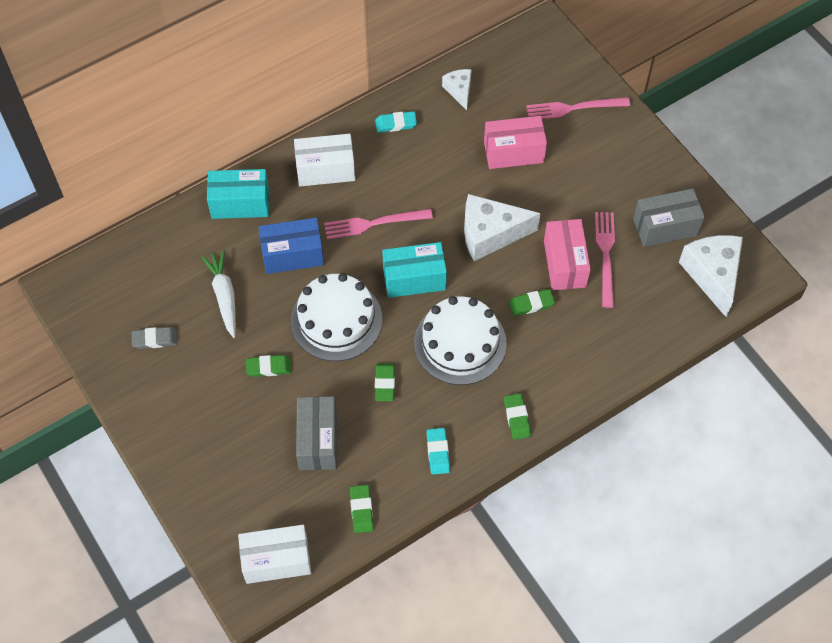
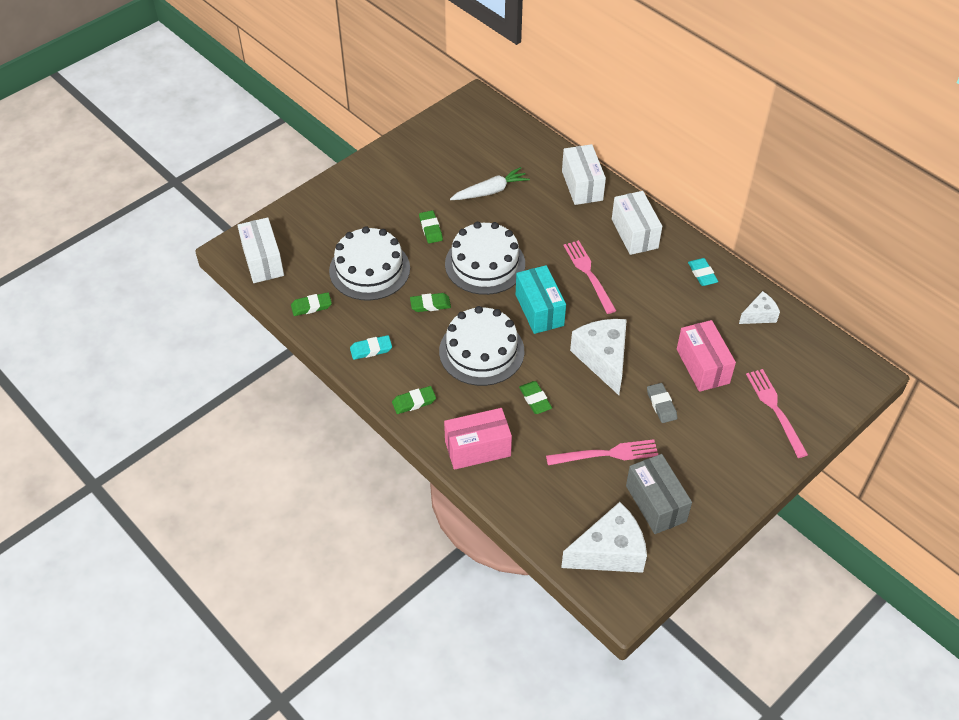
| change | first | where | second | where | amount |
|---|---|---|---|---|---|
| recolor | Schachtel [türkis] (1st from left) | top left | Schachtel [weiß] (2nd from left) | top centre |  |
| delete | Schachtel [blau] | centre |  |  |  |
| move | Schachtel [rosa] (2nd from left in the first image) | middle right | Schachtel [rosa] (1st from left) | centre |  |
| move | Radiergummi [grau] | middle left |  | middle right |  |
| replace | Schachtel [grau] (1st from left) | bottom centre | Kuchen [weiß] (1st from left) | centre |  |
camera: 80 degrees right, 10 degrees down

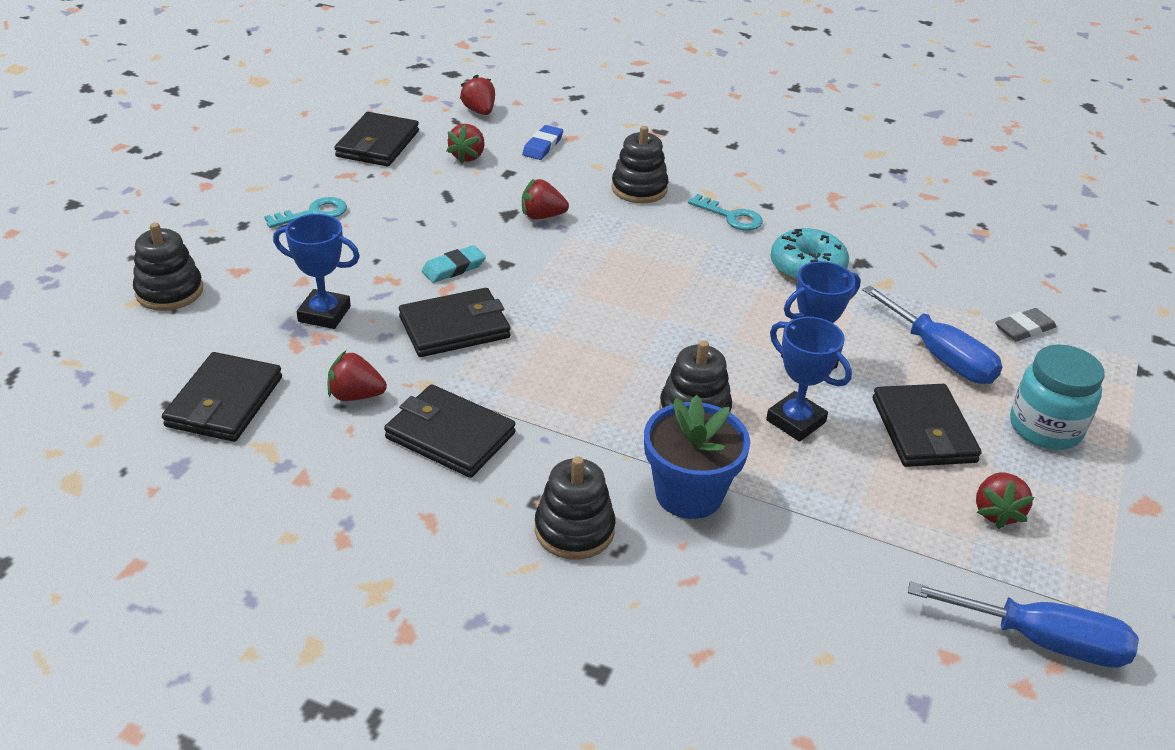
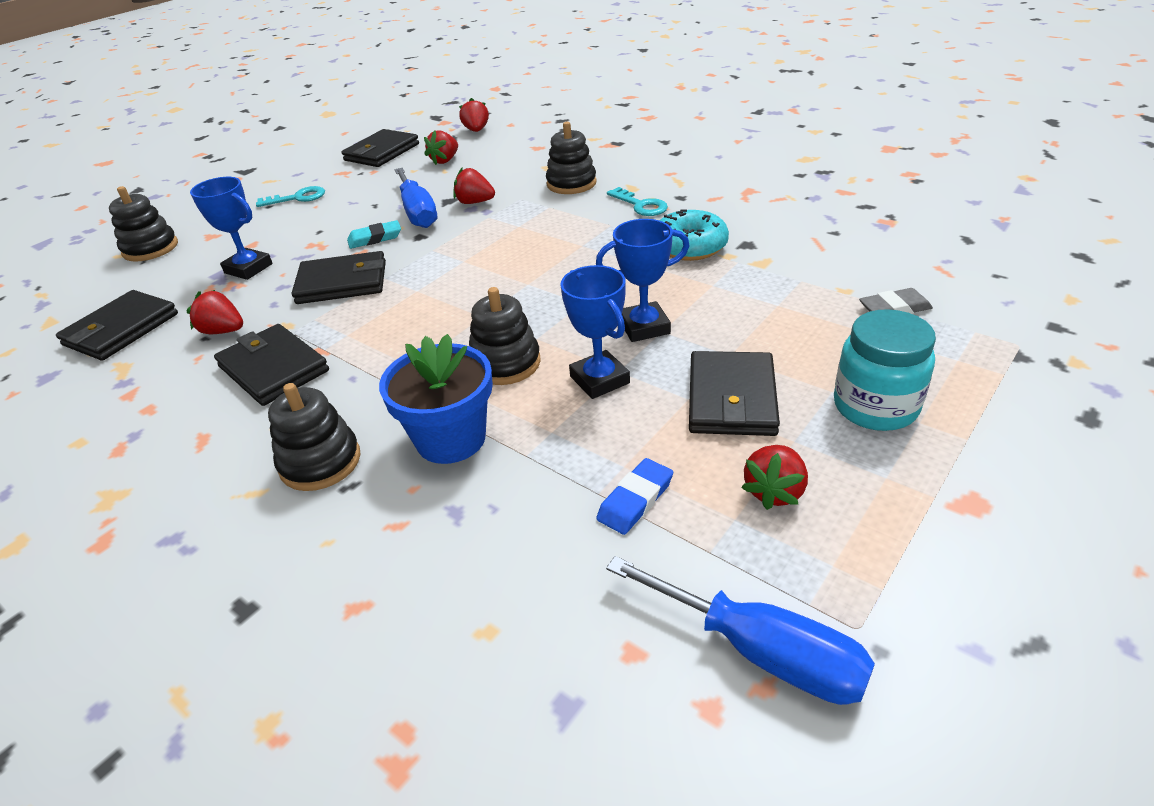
| change | first | where | second | where | amount |
|---|---|---|---|---|---|
| move | Radiergummi [blau] | top centre |  | centre |  |
| move | Schraubenzieher [blau] (1st from left) | middle right |  | top centre |  |
camera: 20 degrees right, 0 degrees up

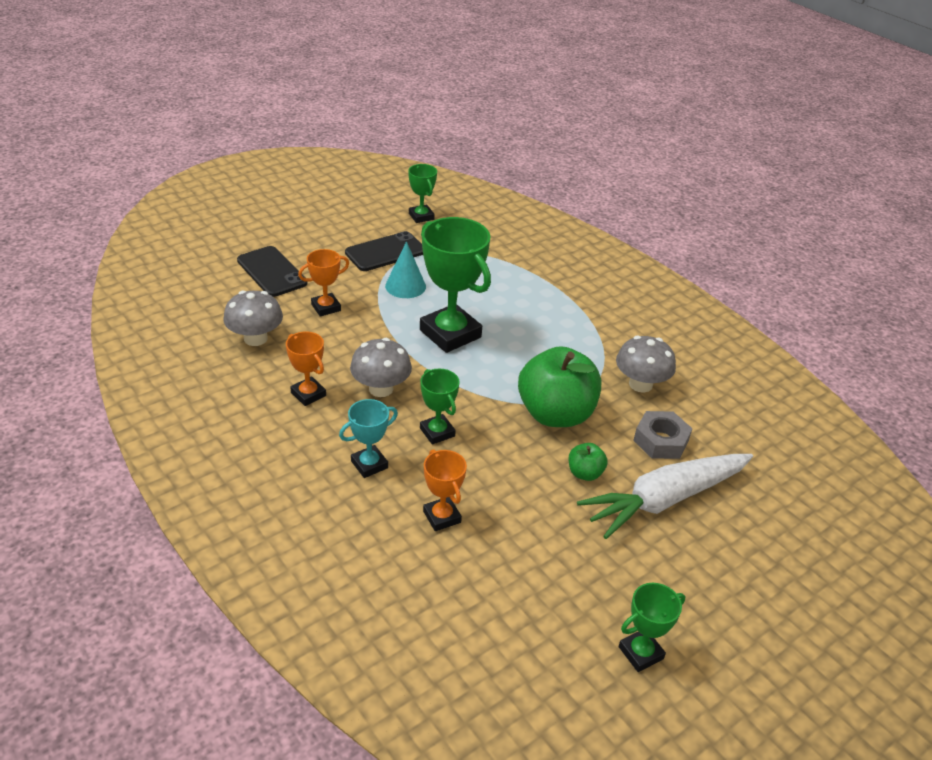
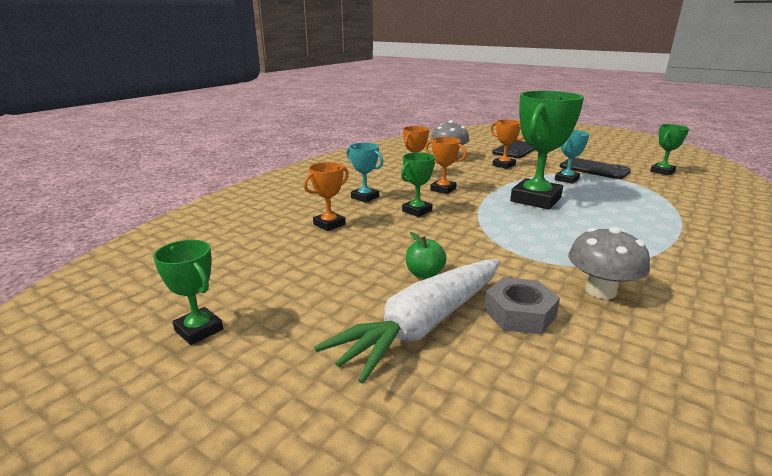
| change | first | where | second | where | amount |
|---|---|---|---|---|---|
| replace | Kegel [türkis] | centre | Pokal [türkis] (2nd from left) | top right |  |
| replace | Pilz [grau] (2nd from left) | centre | Pokal [orange] (3rd from left) | centre |  |
| delete | Apfel [grün] (1st from left) | centre |  |  |  |
| rotate | Karotte [weiß] | middle right |  | bottom centre | 90 degrees counterclockwise |
camera: 75 degrees right, 15 degrees down

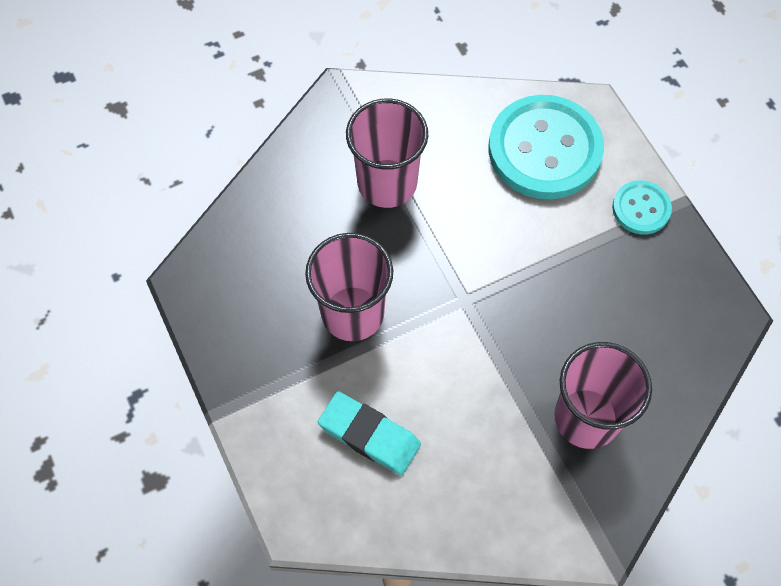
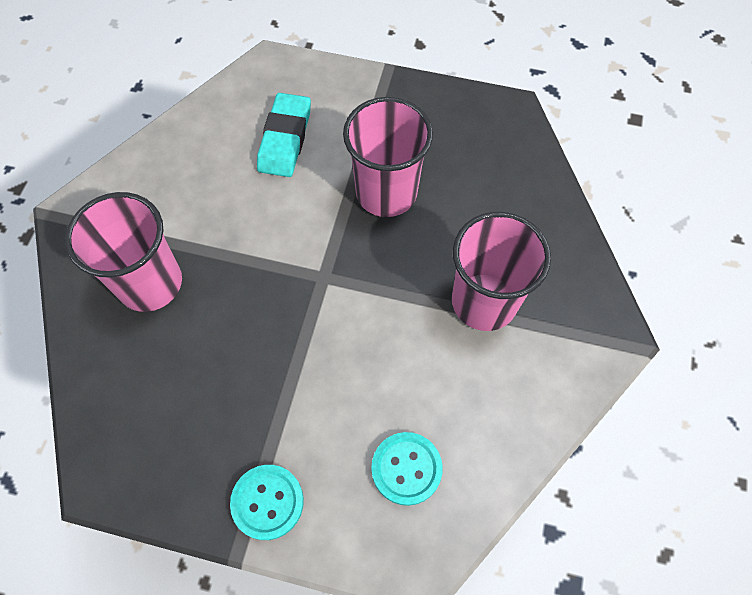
| change | first | where | second | where | amount |
|---|---|---|---|---|---|
| resize | Knopf [türkis] (1st from left in the first image) | top right | Knopf [türkis] (2nd from left) | bottom centre | x0.50 |
| rotate | Radiergummi [türkis] | bottom centre |  | top centre | 60 degrees counterclockwise |
camera: 130 degrees right, 0 degrees up

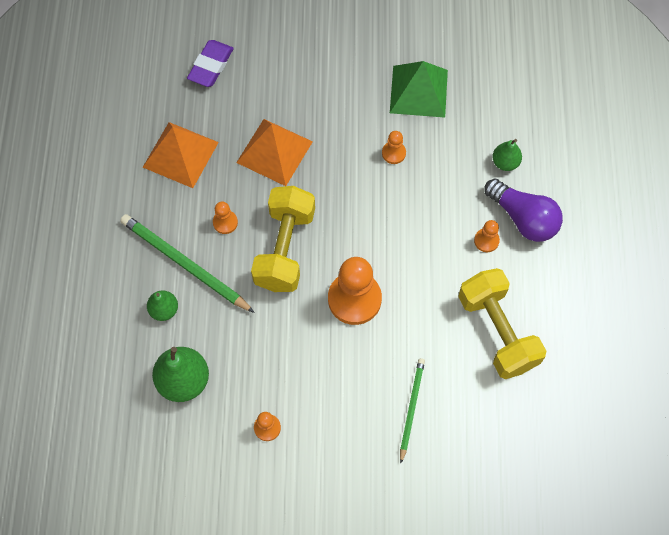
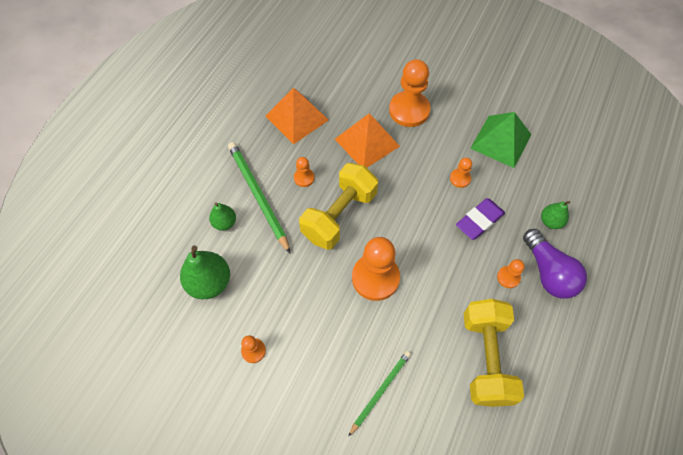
| change | first | where | second | where | amount |
|---|---|---|---|---|---|
| move | Radiergummi [lila] | top left |  | middle right |  |
| insert |  |  | Bauer [orange] (4th from left) | top centre |  |
camera: 25 degrees right, 5 degrees down

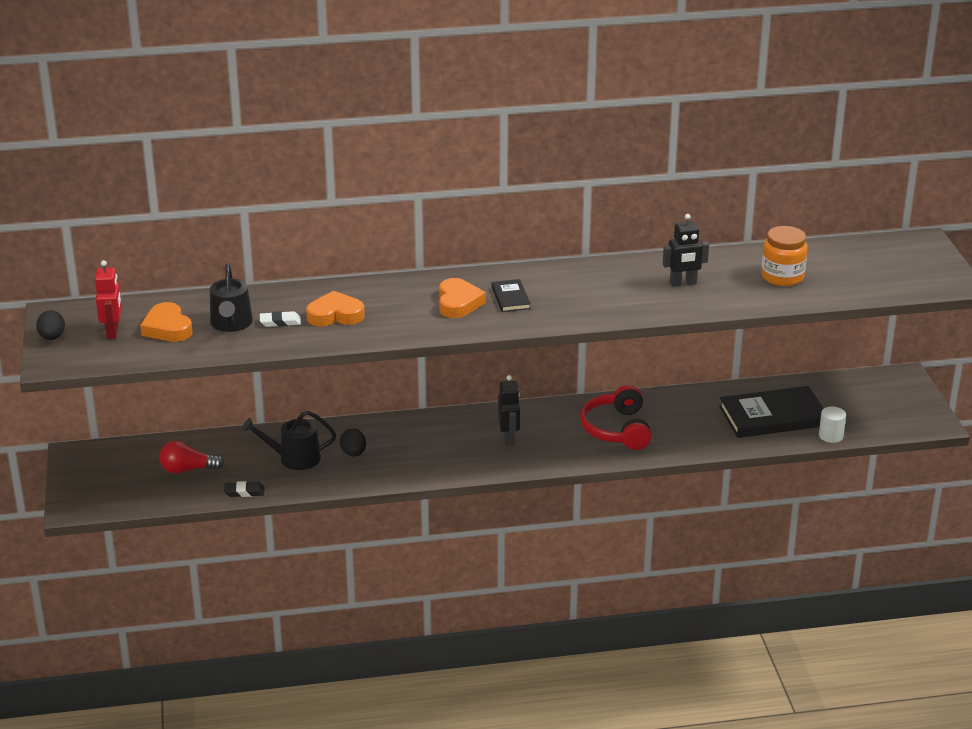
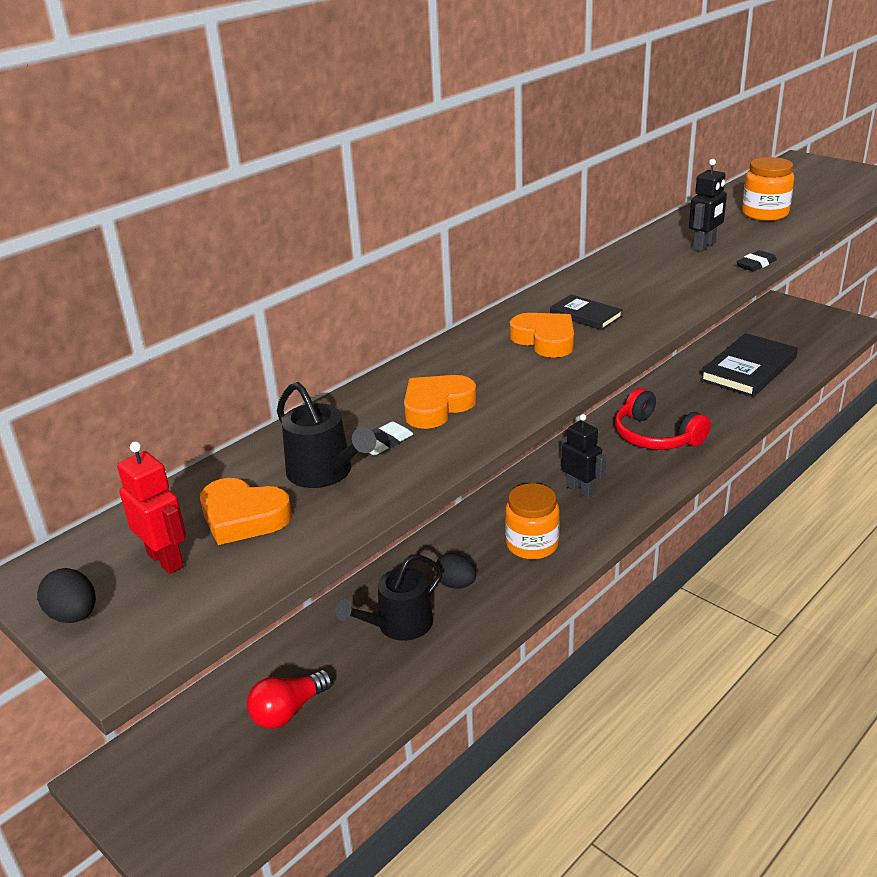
| change | first | where | second | where | amount |
|---|---|---|---|---|---|
| delete | Vollzylinder [weiß] | middle right |  |  |  |
| move | Radiergummi [schwarz] | bottom left |  | top right |  |
| insert |  |  | Einmachglas [orange] (1st from left) | centre |  |
camera: 35 degrees left, 0 degrees up

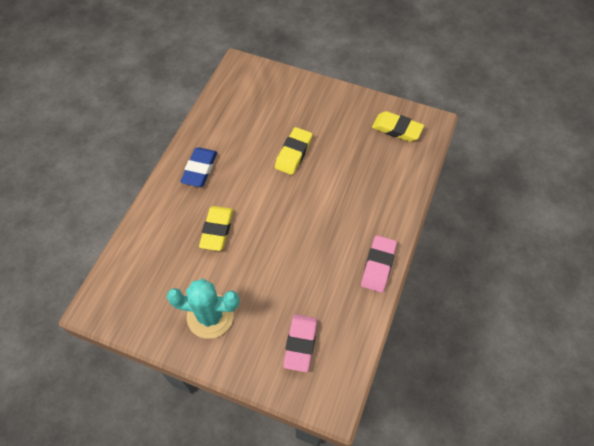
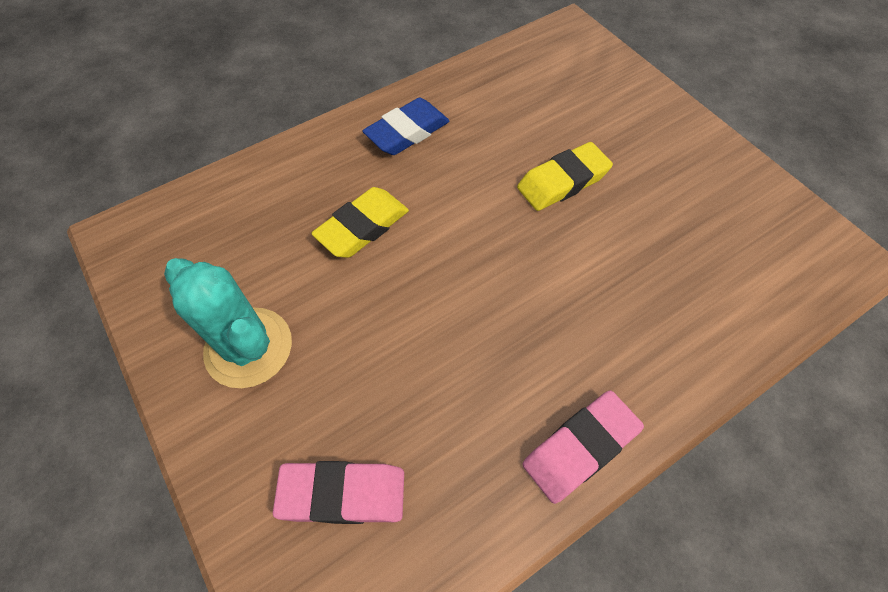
| change | first | where | second | where | amount |
|---|---|---|---|---|---|
| delete | Radiergummi [gelb] (3rd from left) | top right |  |  |  |
| rotate | Radiergummi [rosa] (1st from left) | bottom centre |  | bottom centre | 45 degrees clockwise |
camera: 35 degrees right, 0 degrees up

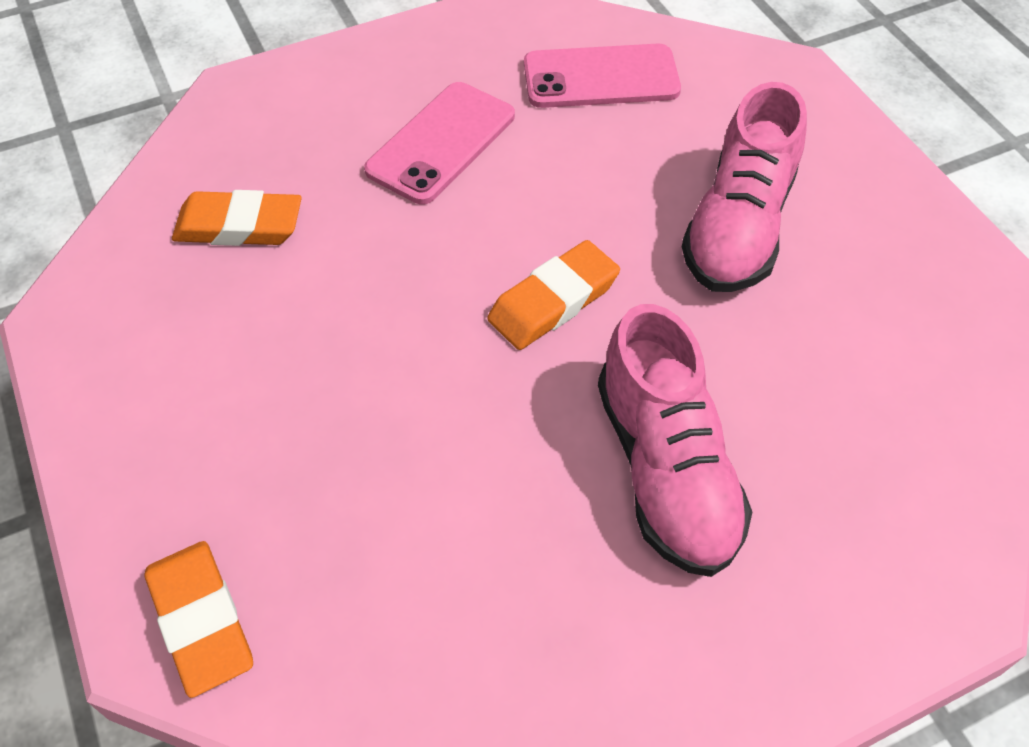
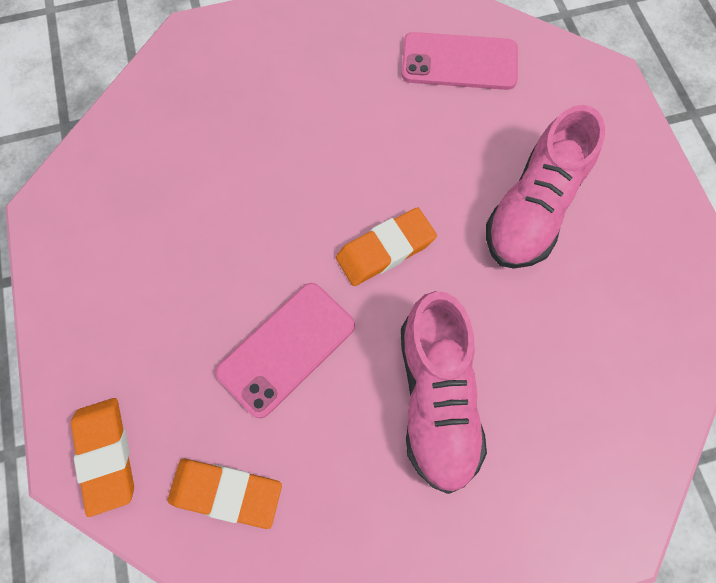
| change | first | where | second | where | amount |
|---|---|---|---|---|---|
| move | Handy [rosa] (1st from left) | top centre |  | centre |  |
| move | Radiergummi [orange] (2nd from left) | top left |  | bottom left |  |
camera: 10 degrees right, 15 degrees up

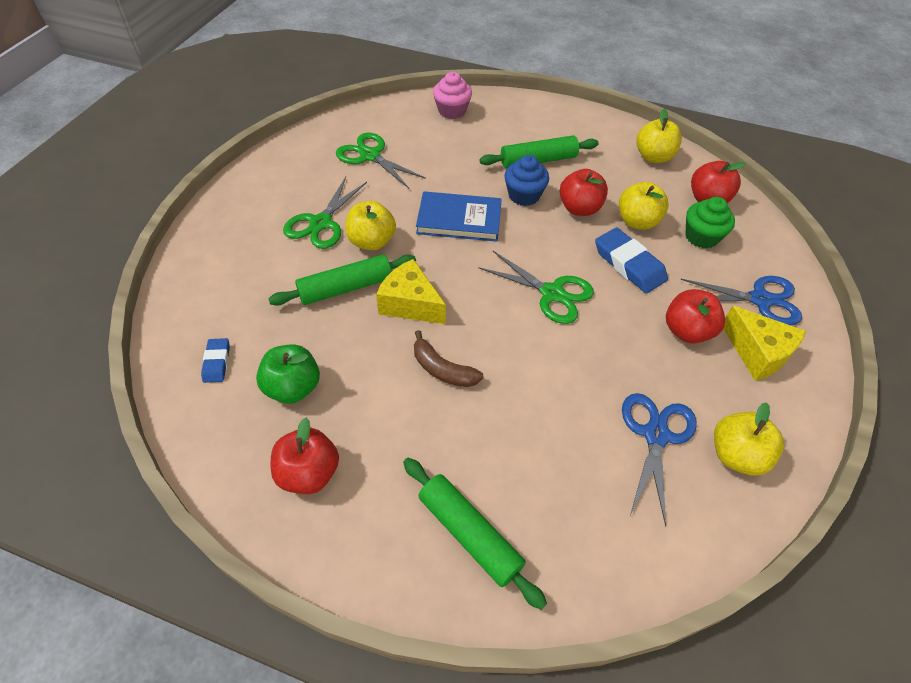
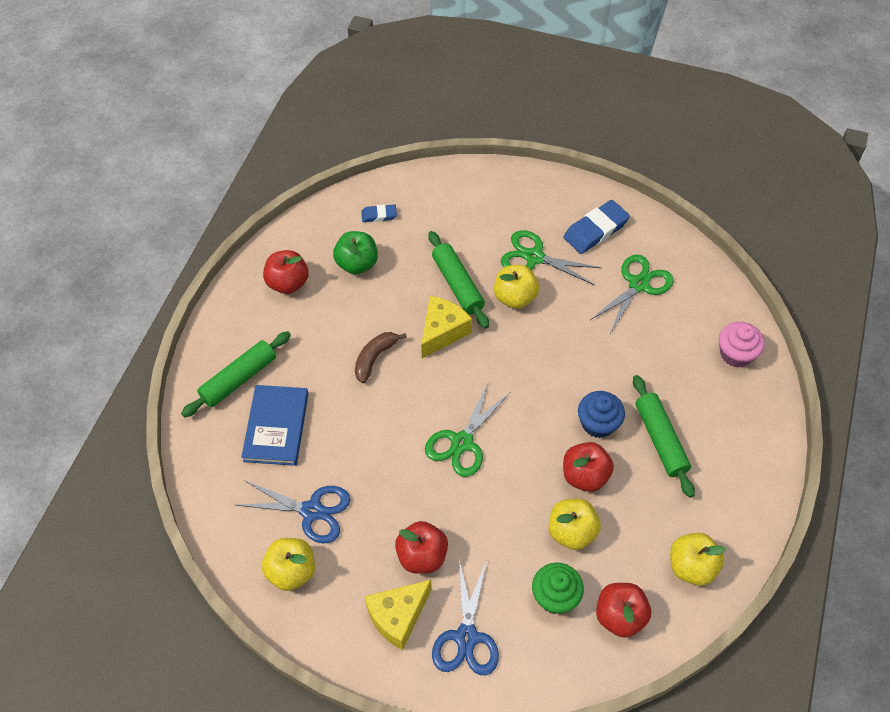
| change | first | where | second | where | amount |
|---|---|---|---|---|---|
| move | Buch [blau] | top centre |  | middle left |  |
| move | Radiergummi [blau] (2nd from left) | middle right |  | top right |  |
camera: 90 degrees right, 5 degrees up

